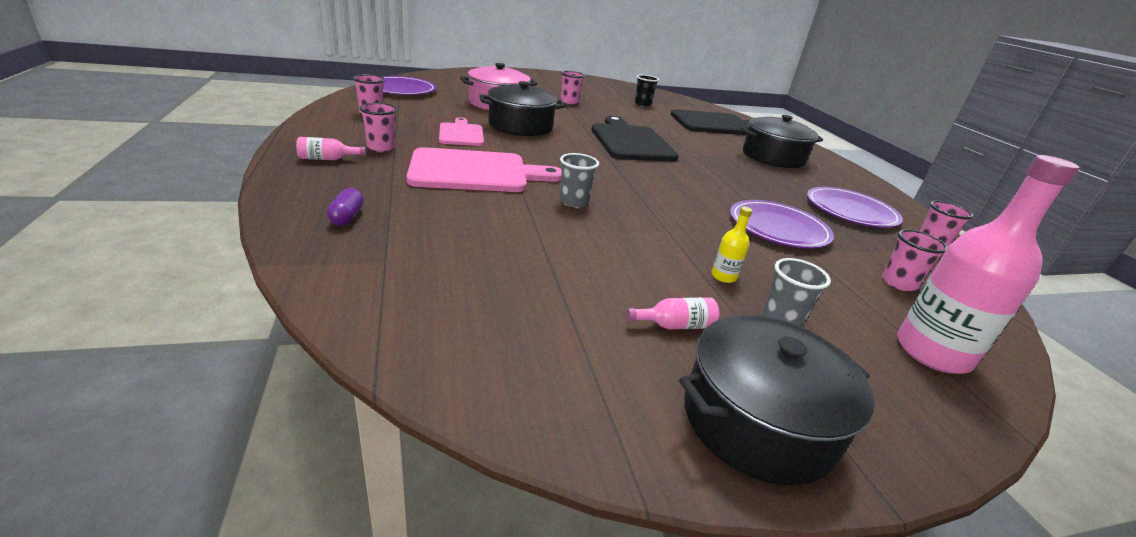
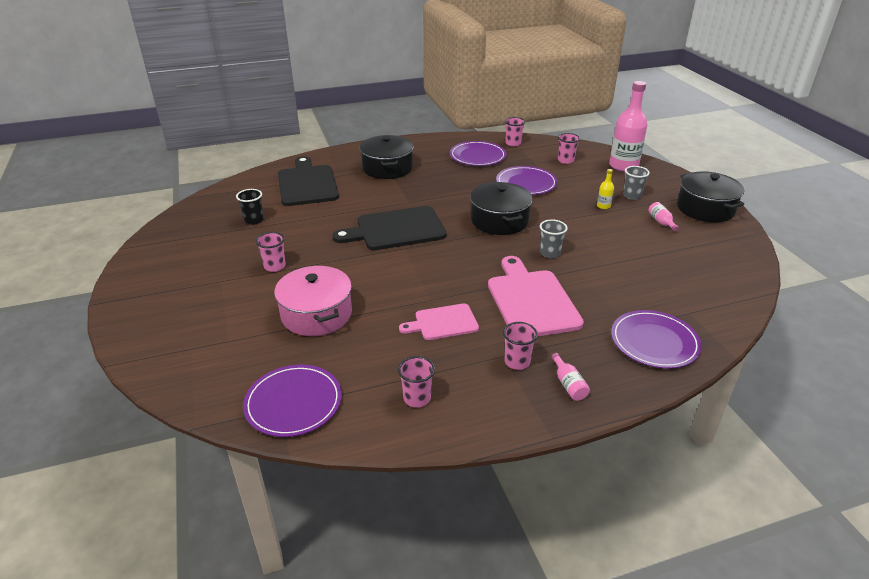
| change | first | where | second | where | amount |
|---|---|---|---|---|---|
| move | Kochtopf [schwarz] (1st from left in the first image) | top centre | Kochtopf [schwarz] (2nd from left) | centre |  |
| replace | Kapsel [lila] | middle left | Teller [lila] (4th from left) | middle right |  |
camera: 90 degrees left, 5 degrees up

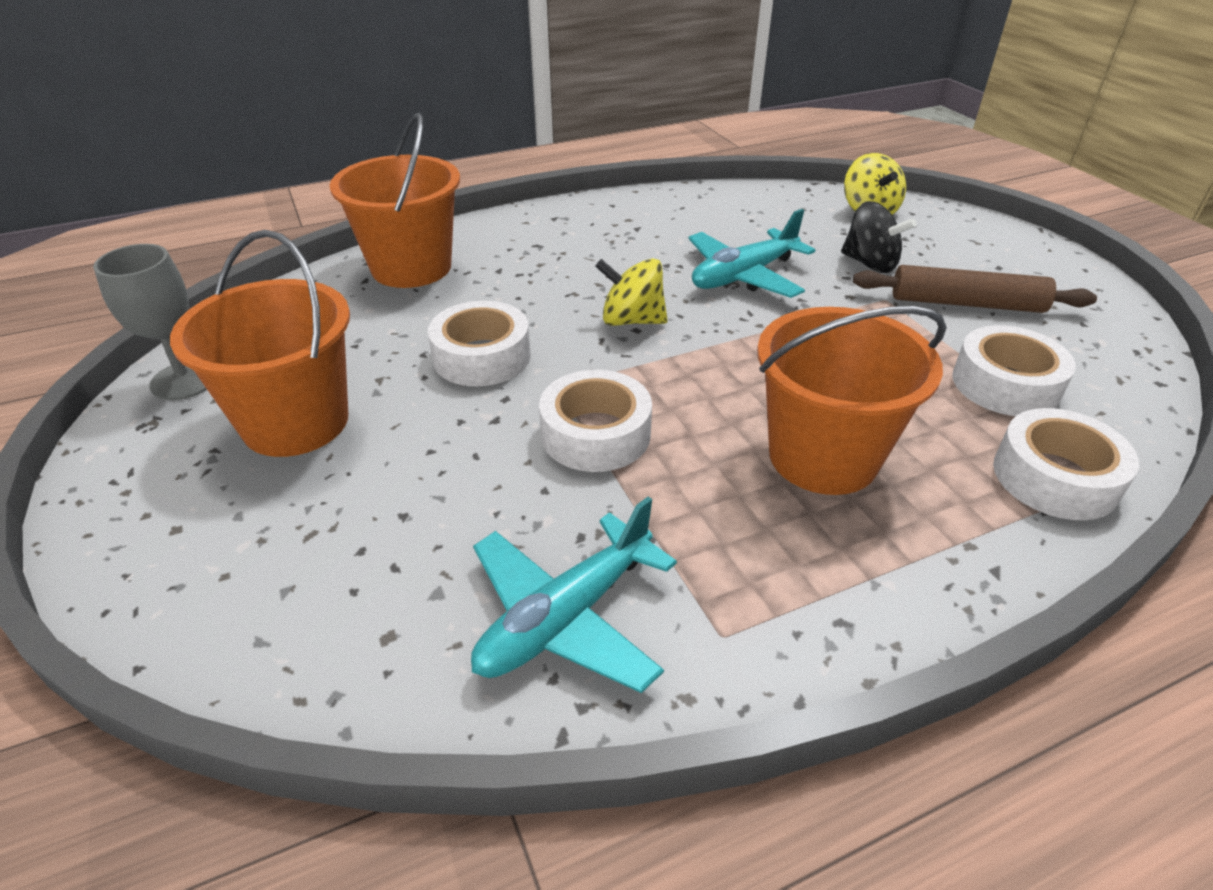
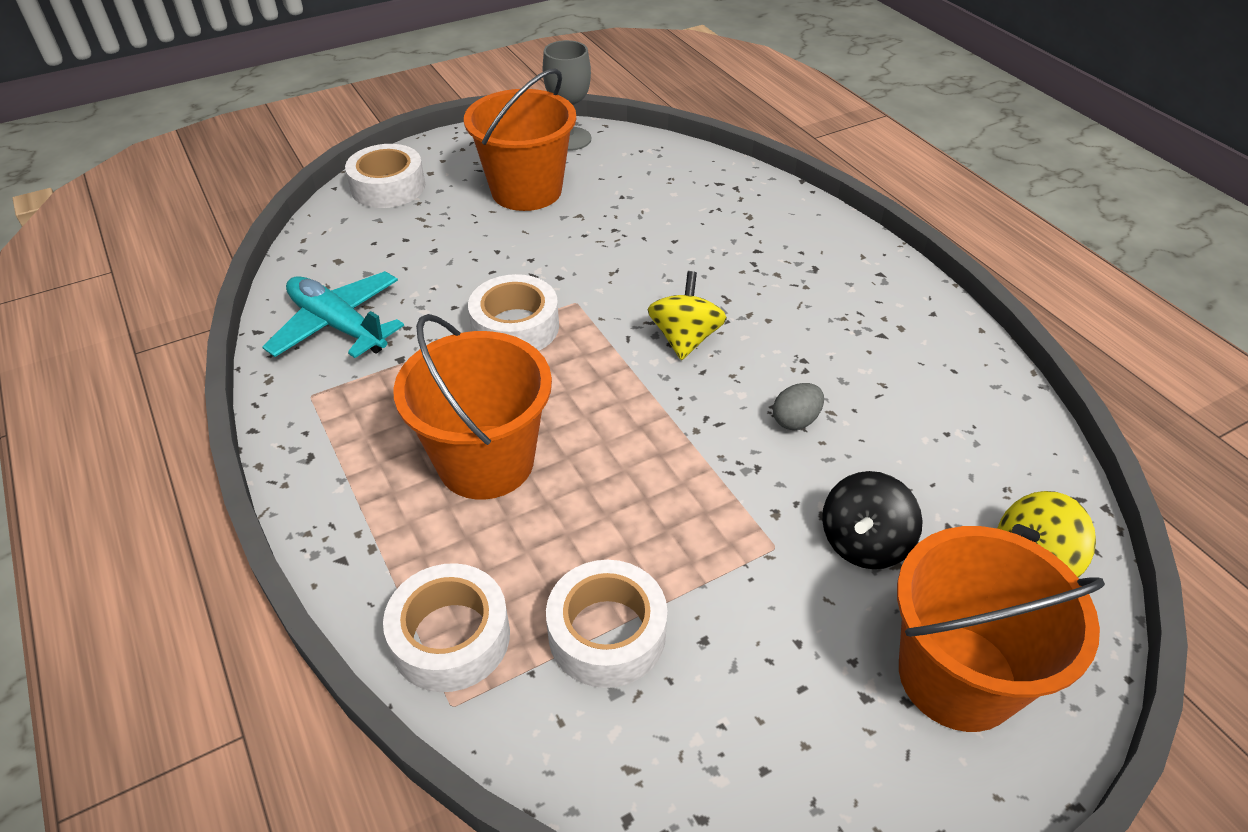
| change | first | where | second | where | amount |
|---|---|---|---|---|---|
| move | Eimer [orange] (2nd from left in the first image) | top left | Eimer [orange] (3rd from left) | bottom right |  |
| replace | Flugzeug [türkis] (2nd from left) | top centre | Ei [grau] | centre |  |
| delete | Nudelholz [braun] | top right |  |  |  |
| move | Klebeband [weiß] (1st from left) | centre |  | top left |  |
camera: 85 degrees right, 5 degrees up

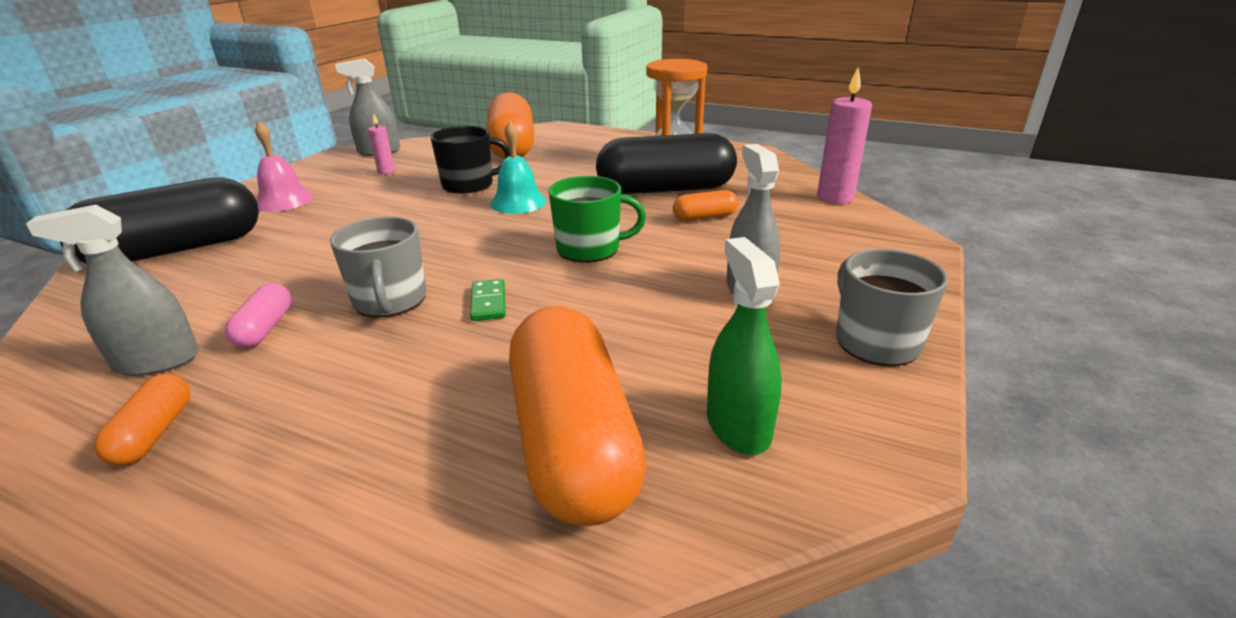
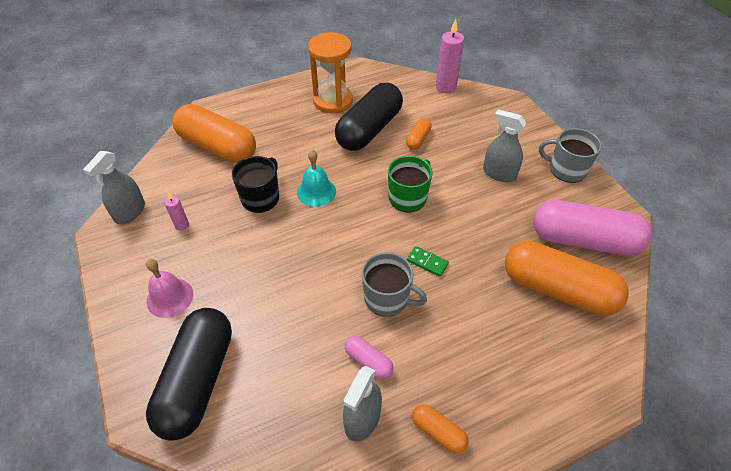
| change | first | where | second | where | amount |
|---|---|---|---|---|---|
| replace | Sprühflasche [grün] | centre | Kapsel [rosa] (2nd from left) | middle right |  |
camera: 50 degrees left, 20 degrees up

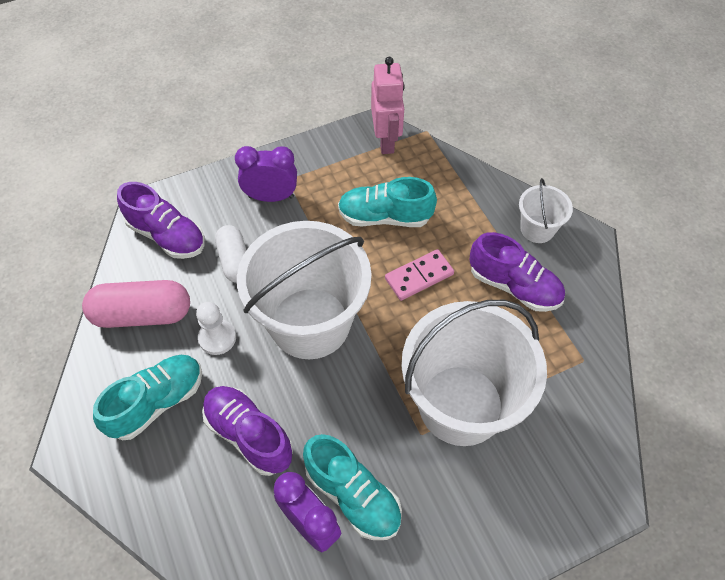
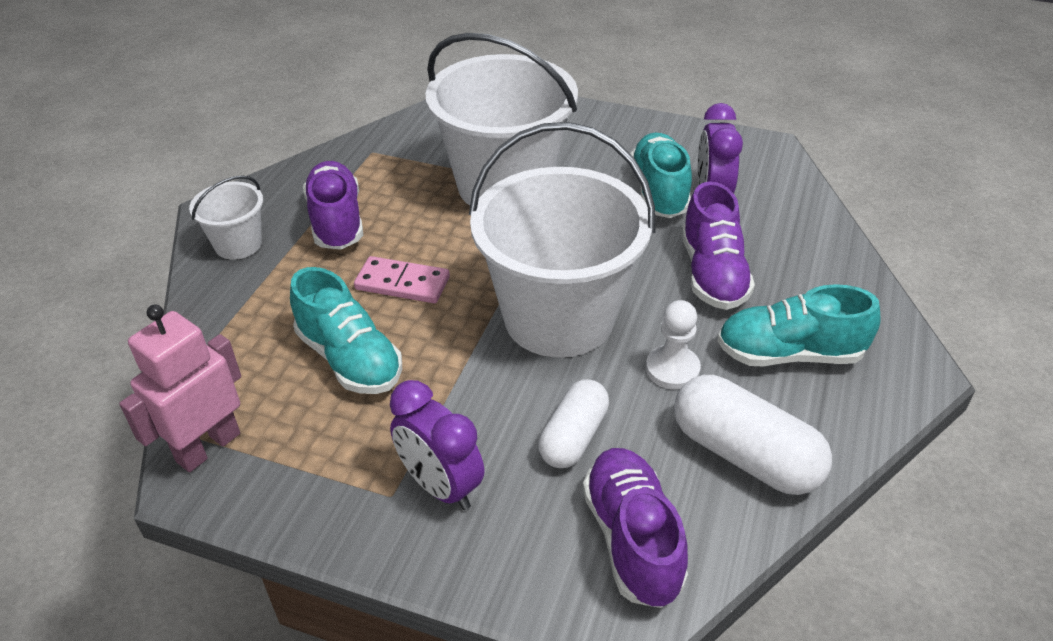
| change | first | where | second | where | amount |
|---|---|---|---|---|---|
| recolor | Kapsel [rosa] | middle left | Kapsel [weiß] (2nd from left) | bottom right |  |
camera: 135 degrees left, 15 degrees down

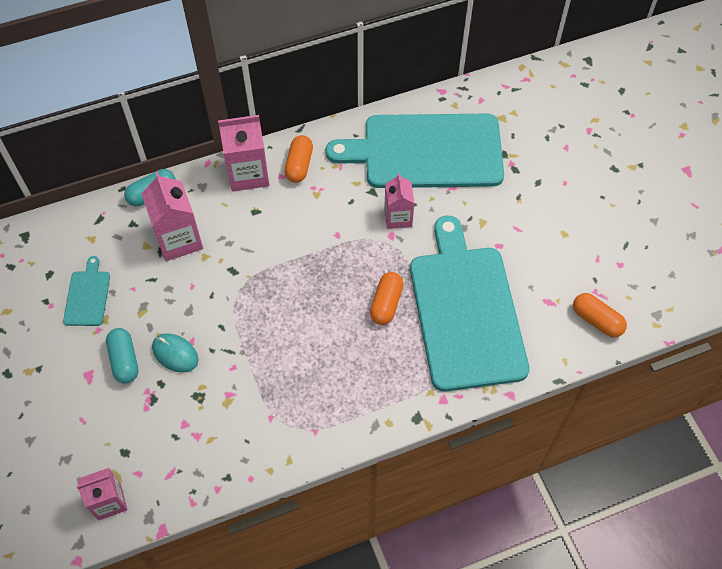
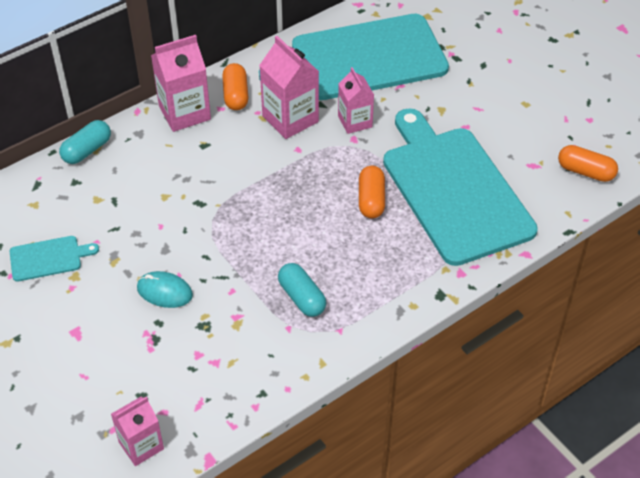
| change | first | where | second | where | amount |
|---|---|---|---|---|---|
| move | Getränkekarton [rosa] (2nd from left in the first image) | middle left | Getränkekarton [rosa] (3rd from left) | top centre |  |
| rotate | Schneidebrett [türkis] (1st from left) | middle left |  | middle left | 90 degrees clockwise |
| move | Kapsel [türkis] (1st from left in the first image) | middle left | Kapsel [türkis] (2nd from left) | centre |  |
camera: 15 degrees left, 10 degrees down

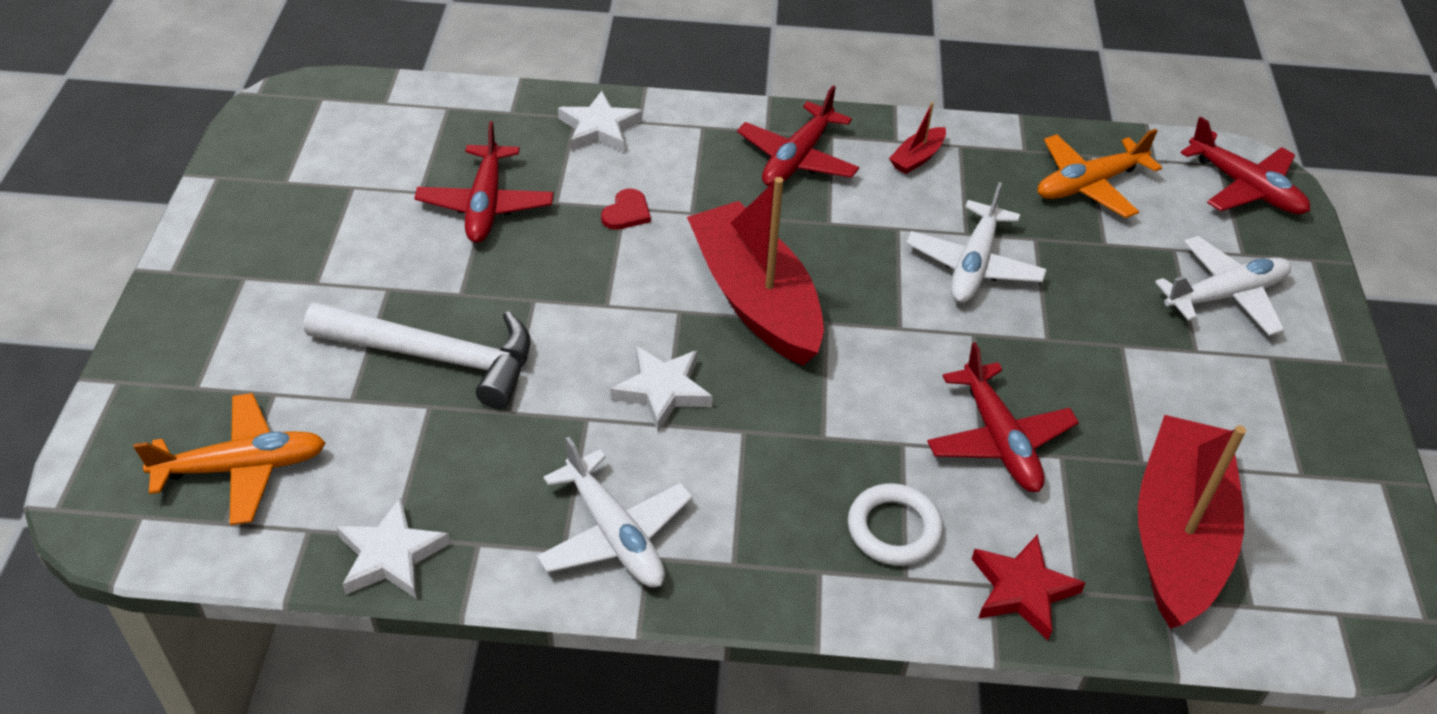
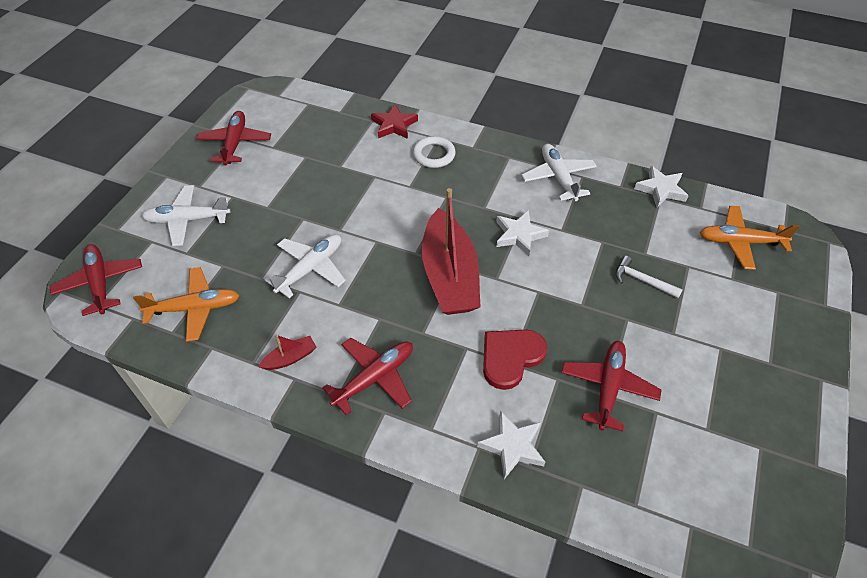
| change | first | where | second | where | amount |
|---|---|---|---|---|---|
| resize | Herz [rot] | top centre |  | centre | x1.87 |
| resize | Hammer [weiß] | middle left |  | middle right | x0.51 |
| move | Flugzeug [rot] (3rd from left in the first image) | middle right | Flugzeug [rot] (2nd from left) | top left |  |
| delete | Boot [rot] (3rd from left) | bottom right |  |  |  |
camera: 160 degrees left, 5 degrees up

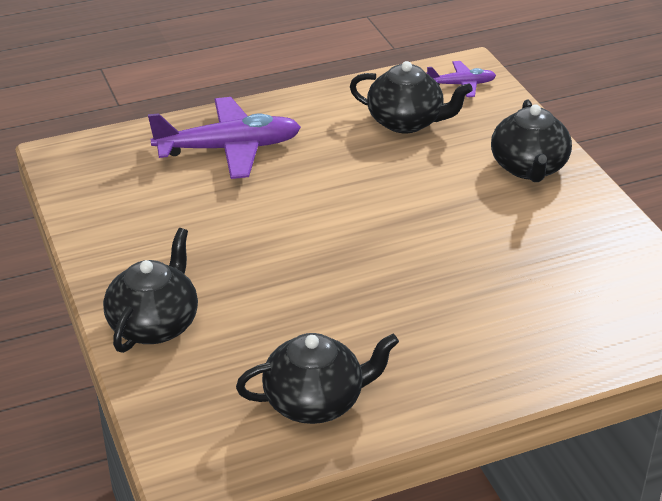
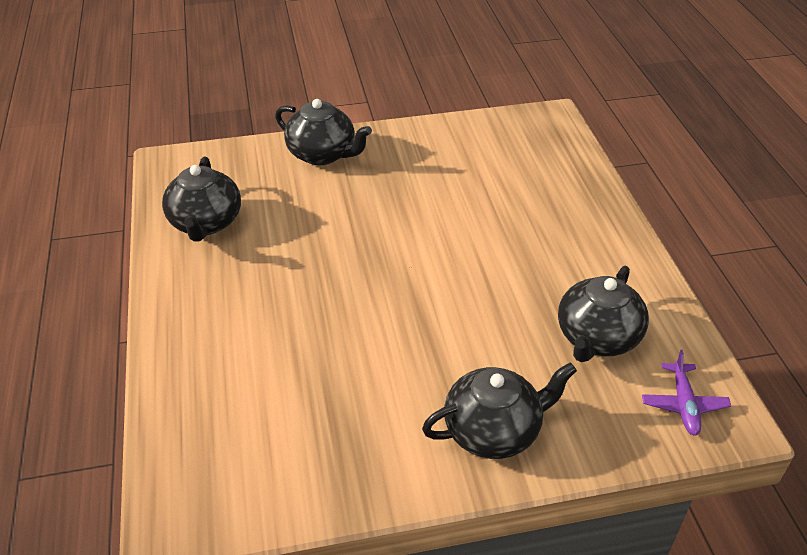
| change | first | where | second | where | amount |
|---|---|---|---|---|---|
| delete | Flugzeug [lila] (1st from left) | top centre |  |  |  |
| rotate | Teekanne [schwarz] (4th from left in the first image) | top right | Teekanne [schwarz] (3rd from left) | bottom centre | 150 degrees clockwise |
camera: 100 degrees right, 5 degrees up

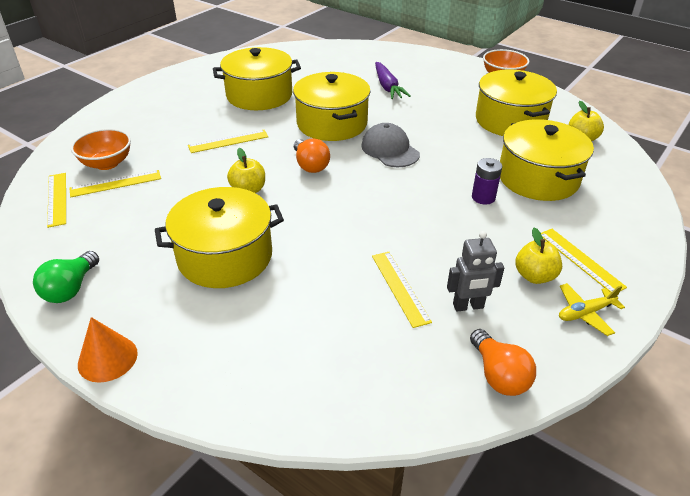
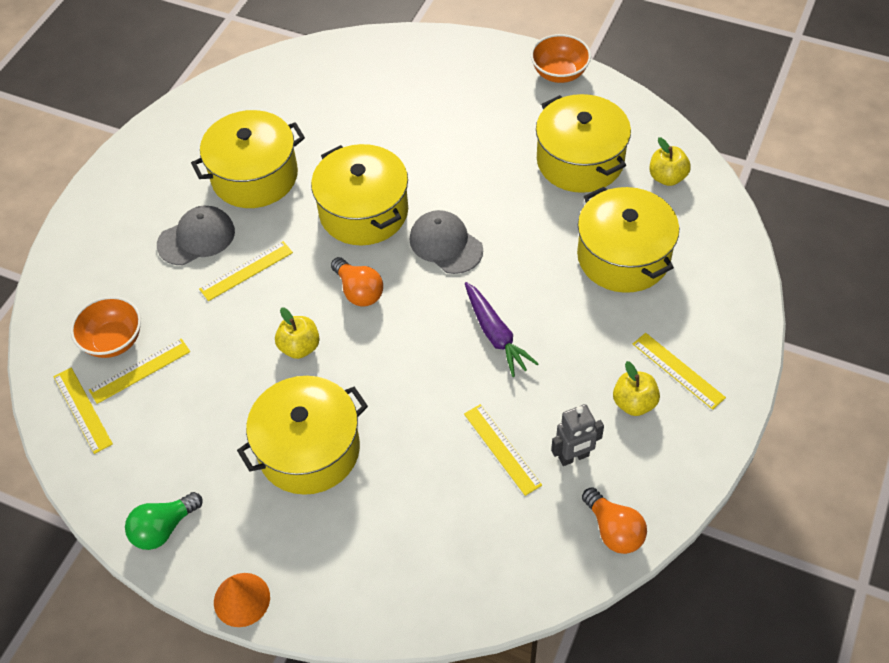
| change | first | where | second | where | amount |
|---|---|---|---|---|---|
| move | Karotte [lila] | top centre |  | centre |  |
| delete | Batterie [lila] | middle right |  |  |  |
| rotate | Glühbirne [grün] | middle left |  | bottom left | 45 degrees clockwise |
| delete | Flugzeug [gelb] | middle right |  |  |  |
| insert |  |  | Kappe [grau] (1st from left) | middle left |  |
camera: 10 degrees left, 15 degrees up

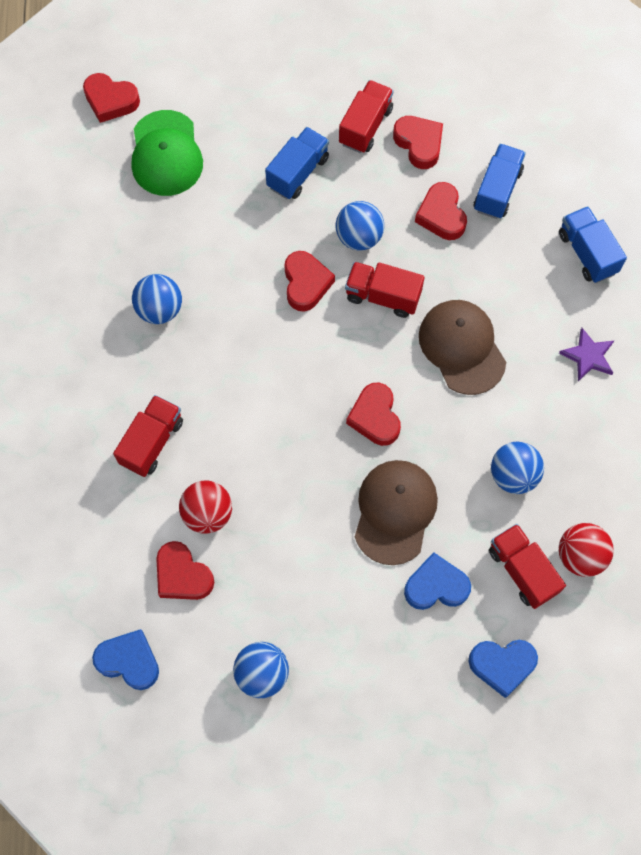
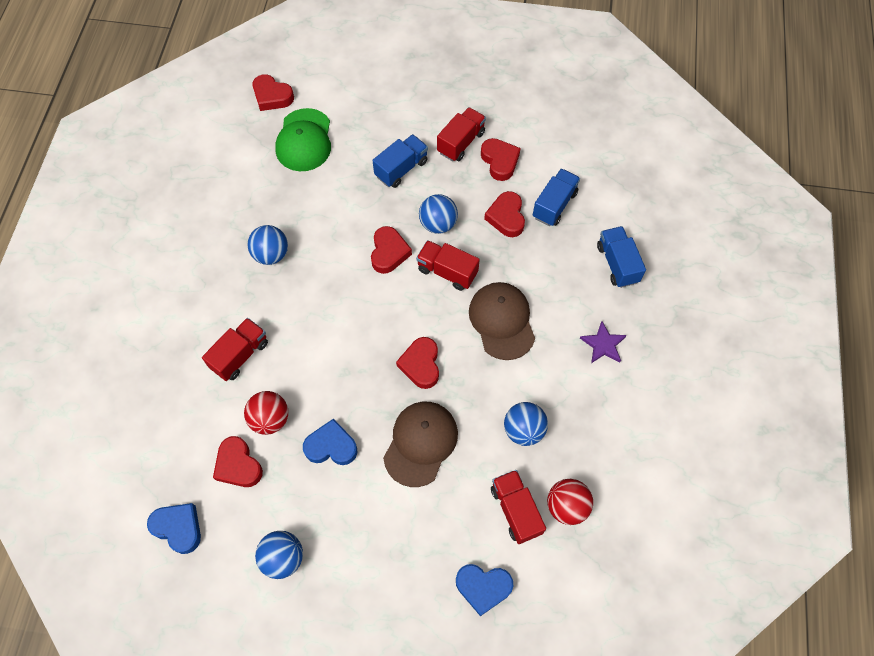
| change | first | where | second | where | amount |
|---|---|---|---|---|---|
| move | Herz [blau] (2nd from left) | bottom right |  | bottom centre |  |
camera: 10 degrees right, 5 degrees down

